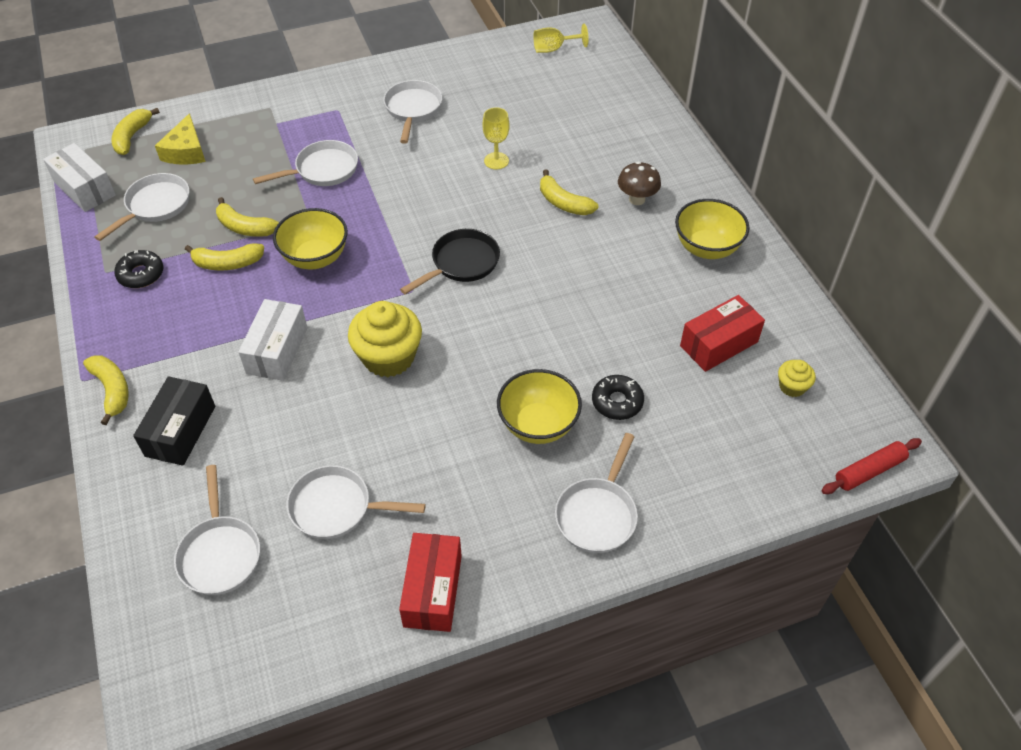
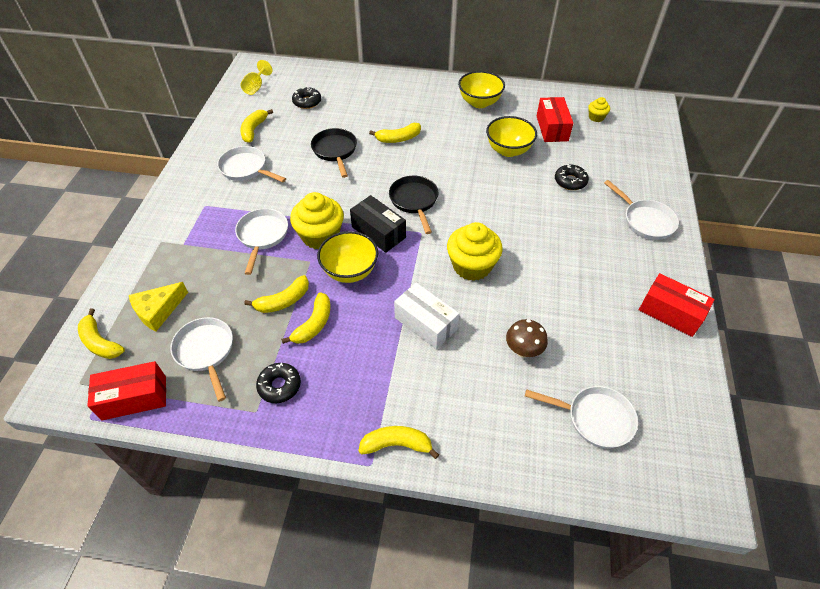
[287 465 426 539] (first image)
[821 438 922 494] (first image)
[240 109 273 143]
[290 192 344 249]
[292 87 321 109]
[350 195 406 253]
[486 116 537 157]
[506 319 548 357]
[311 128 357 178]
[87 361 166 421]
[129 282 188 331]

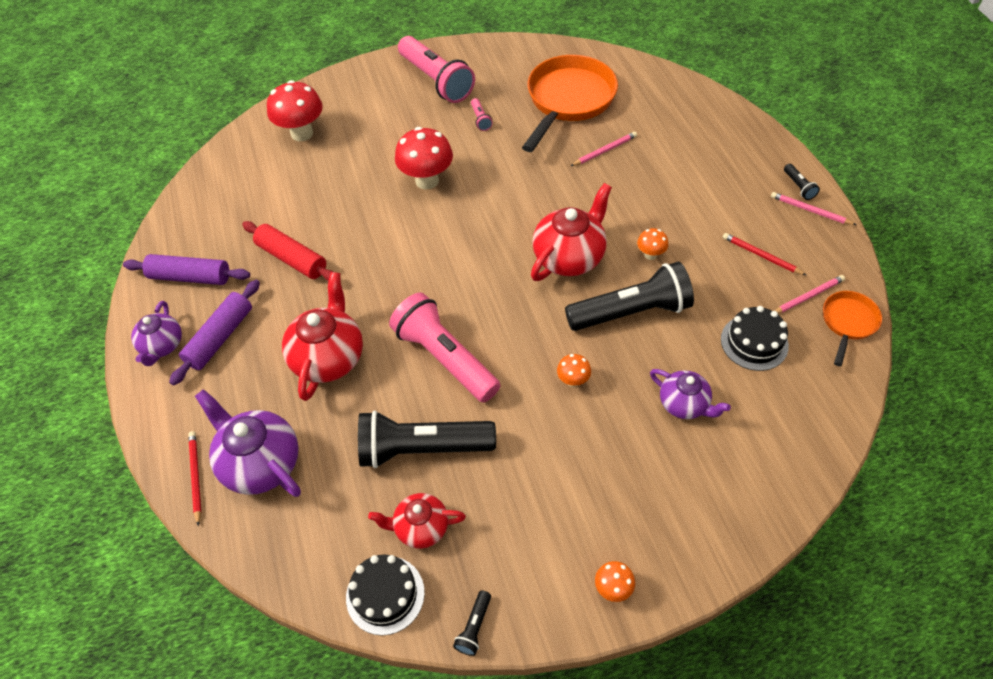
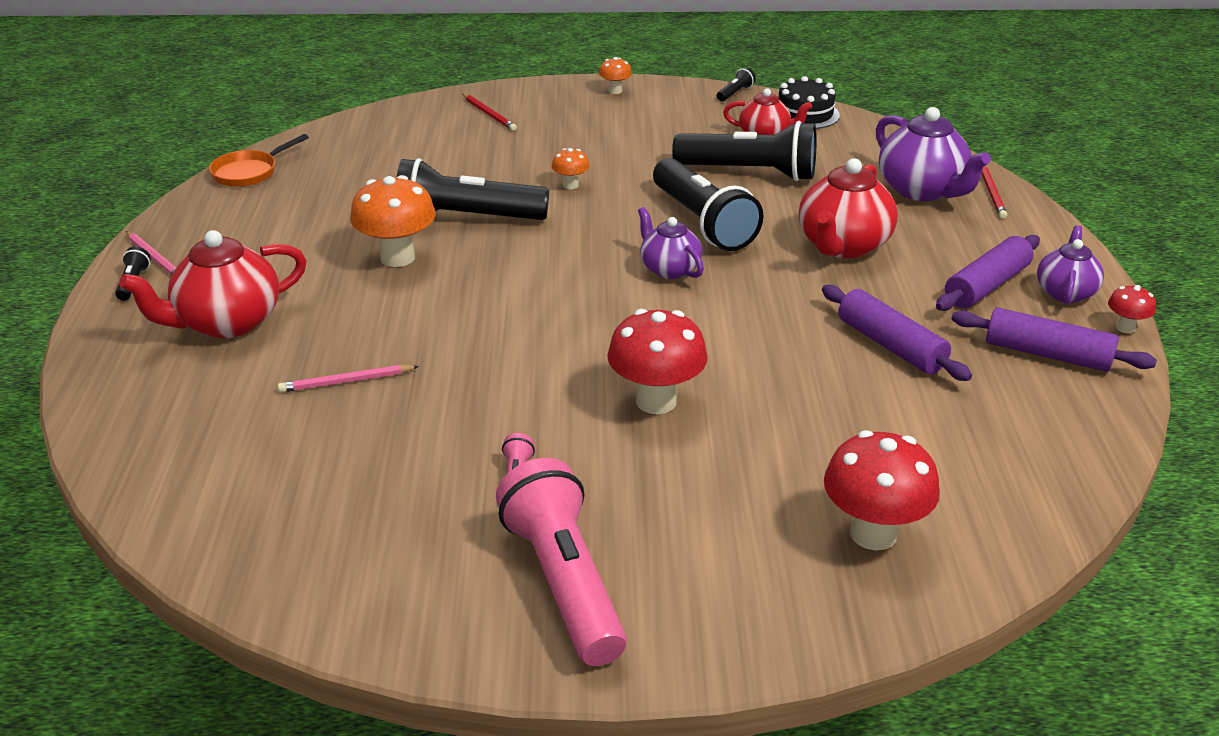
[522 55 618 152] (first image)
[721 306 789 371] (first image)
[775 275 845 314] (first image)
[1108 285 1156 333]
[119 230 307 338]
[638 207 704 279]
[463 94 517 131]
[822 285 972 381]
[653 158 763 251]
[350 175 436 267]

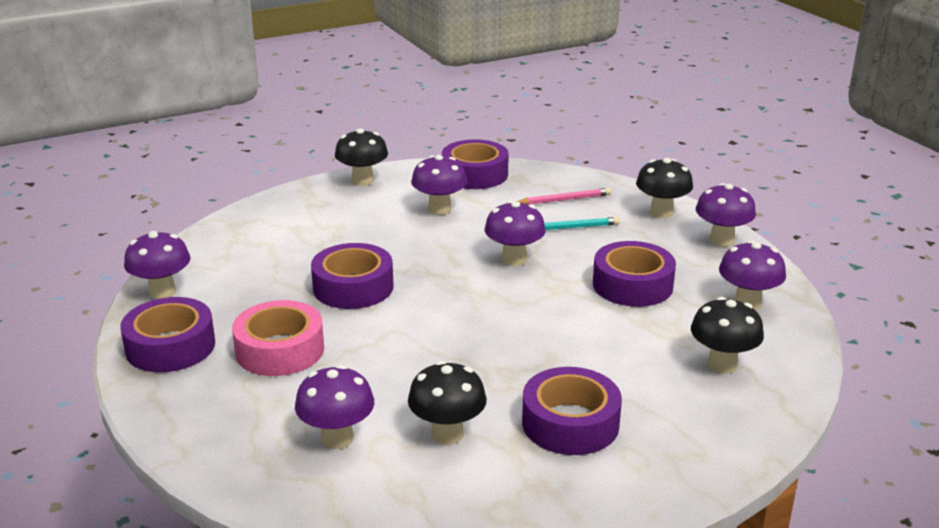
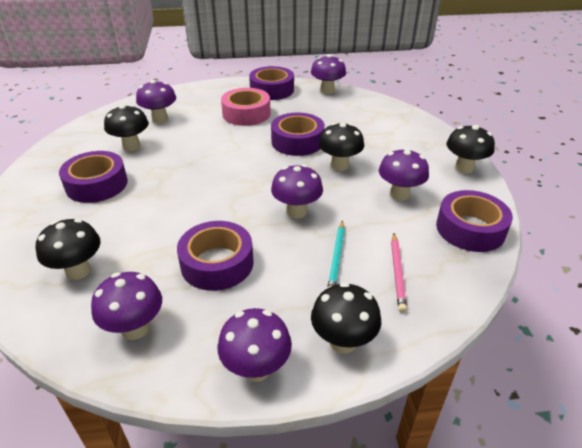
[319 123 364 171]

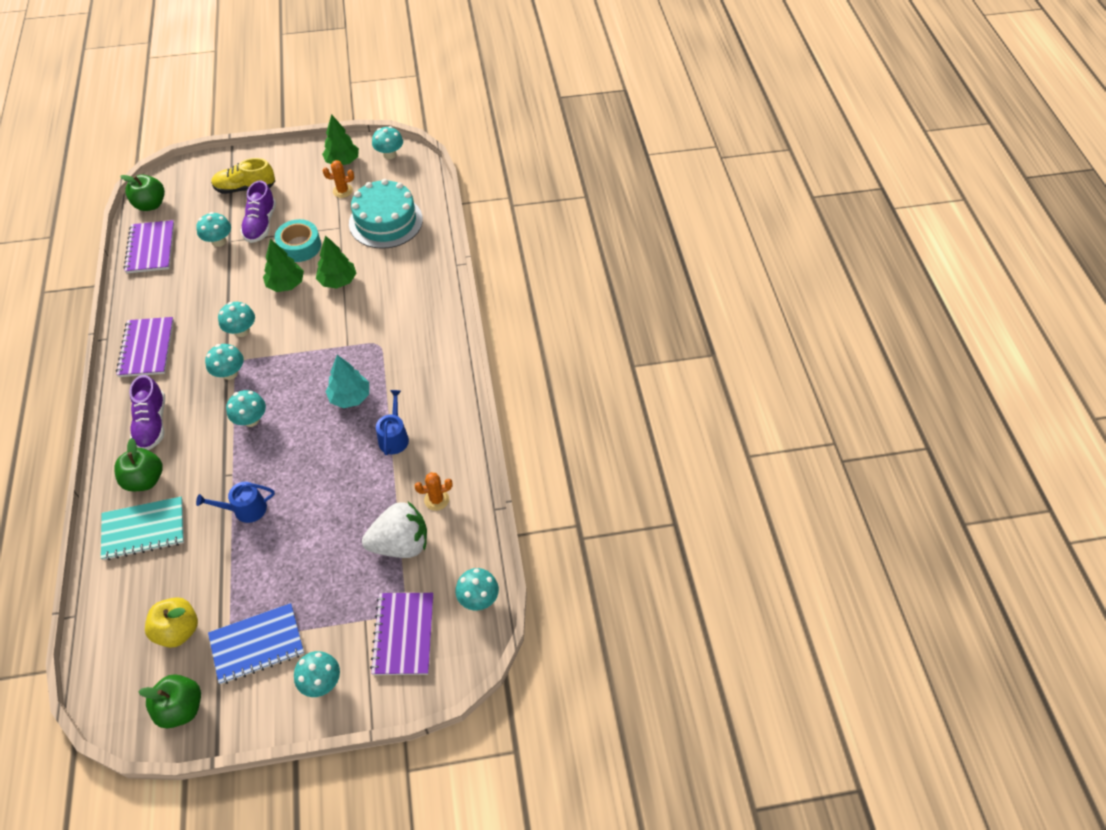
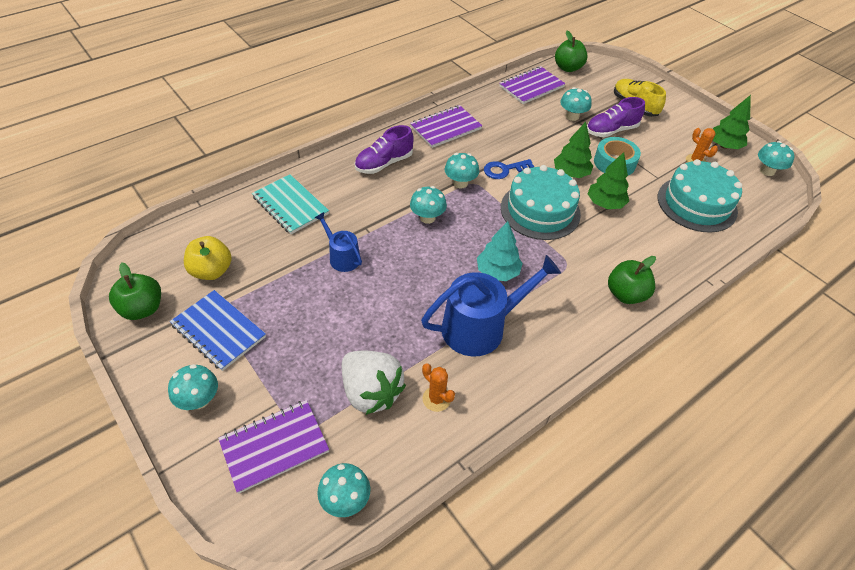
[501 165 581 240]
[608 256 656 304]
[484 159 534 179]
[421 255 561 356]

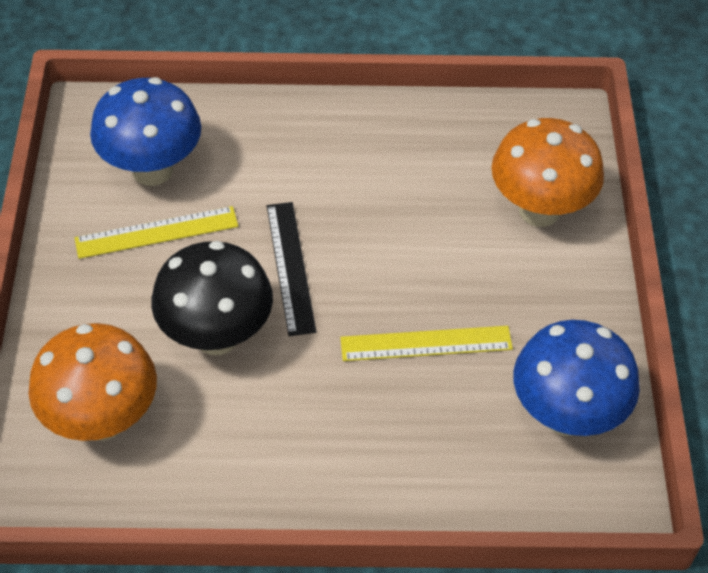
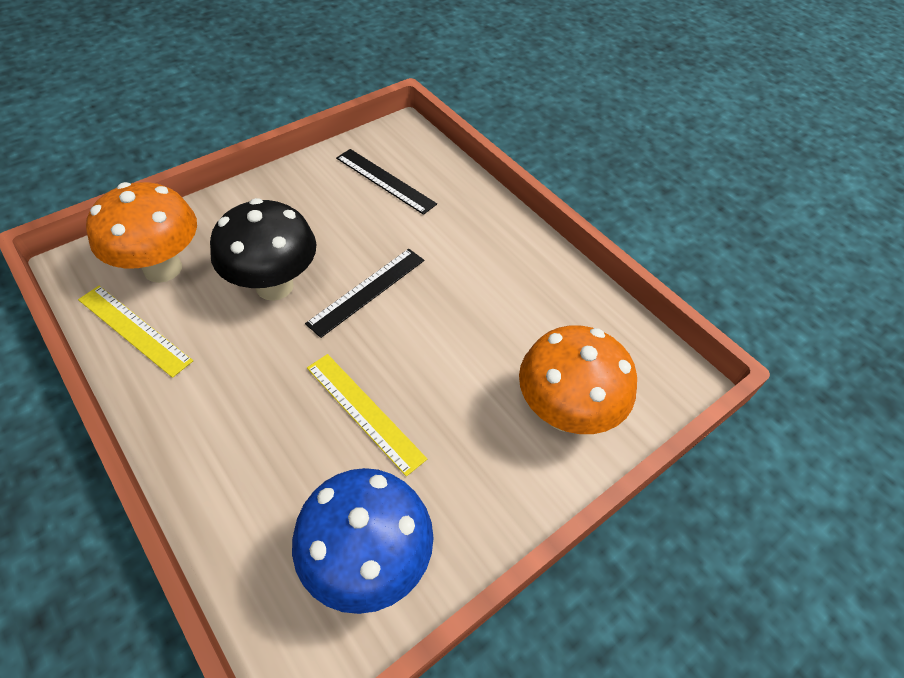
[78 286 193 378]
[336 149 437 215]

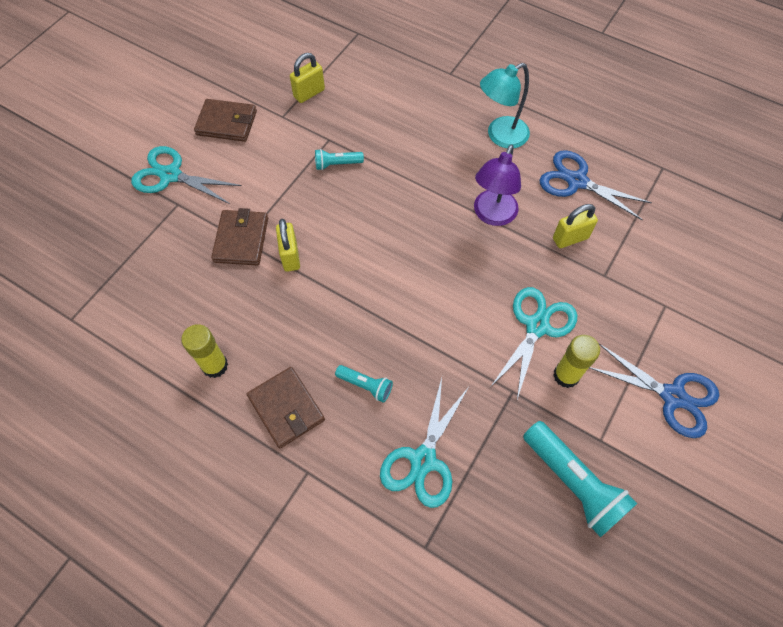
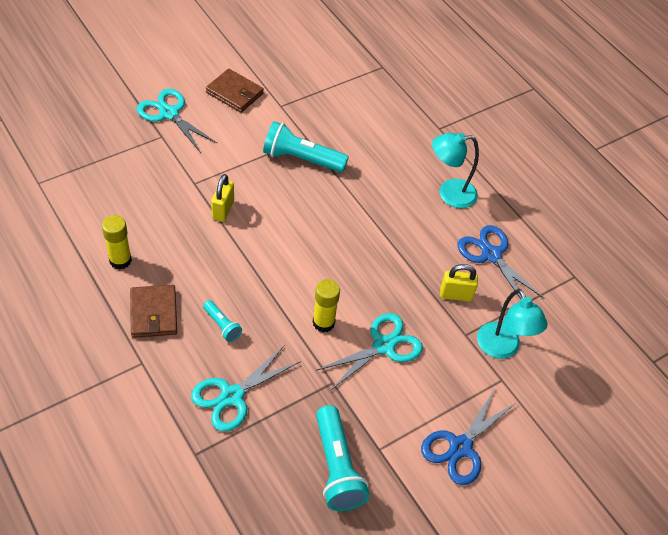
[211 208 268 266] (first image)
[290 53 325 103] (first image)
[474 144 521 226] (first image)
[477 289 547 359]
[313 279 340 332]
[421 387 517 485]
[263 121 349 173]

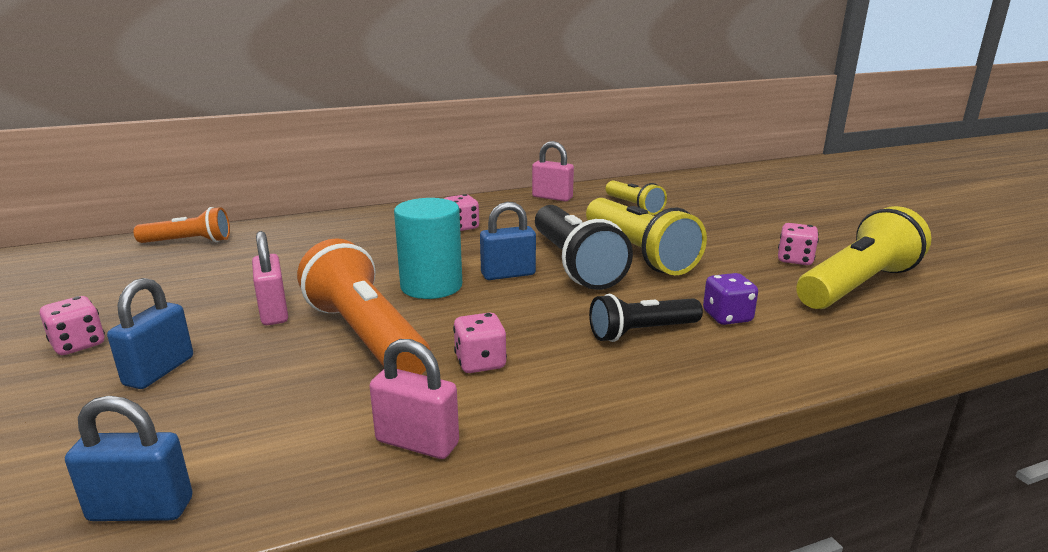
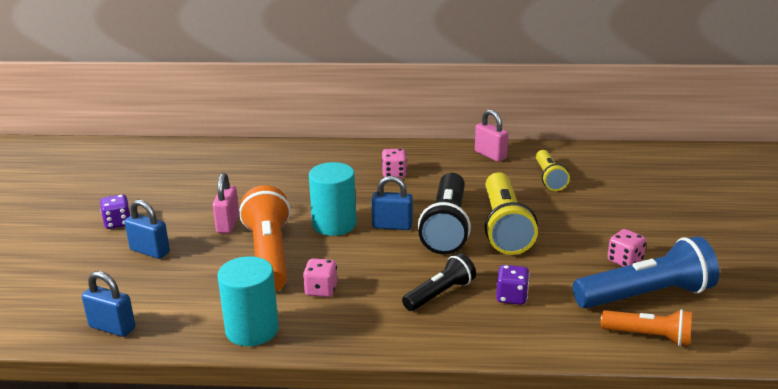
[600 309 692 346]
[217 256 279 346]
[100 194 131 229]
[573 236 719 309]
[124 199 170 259]
[402 253 476 311]

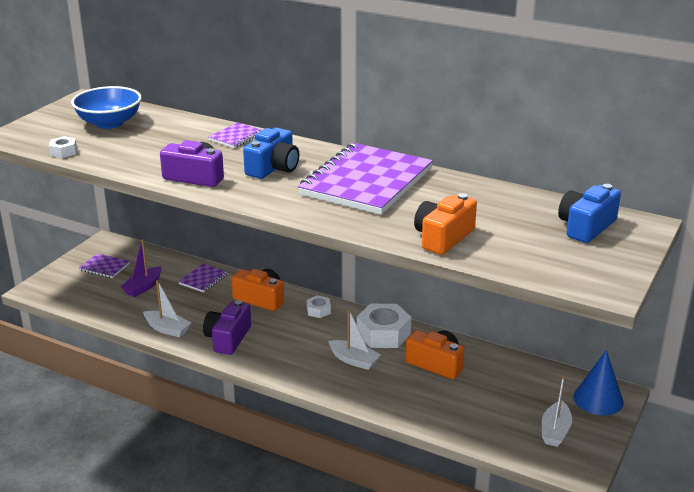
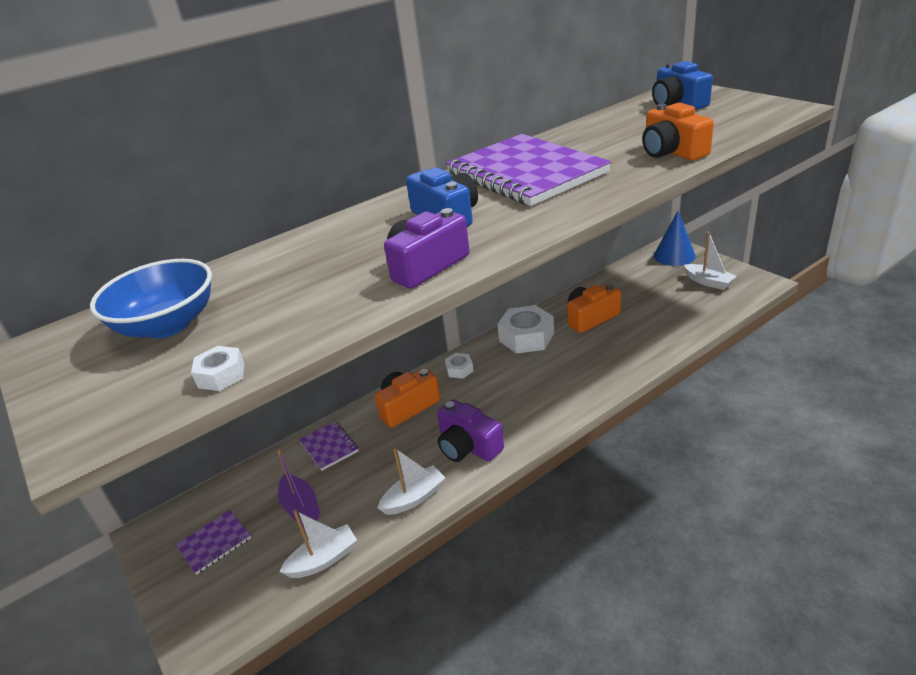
[208 123 262 148] (first image)
[279 510 357 578]

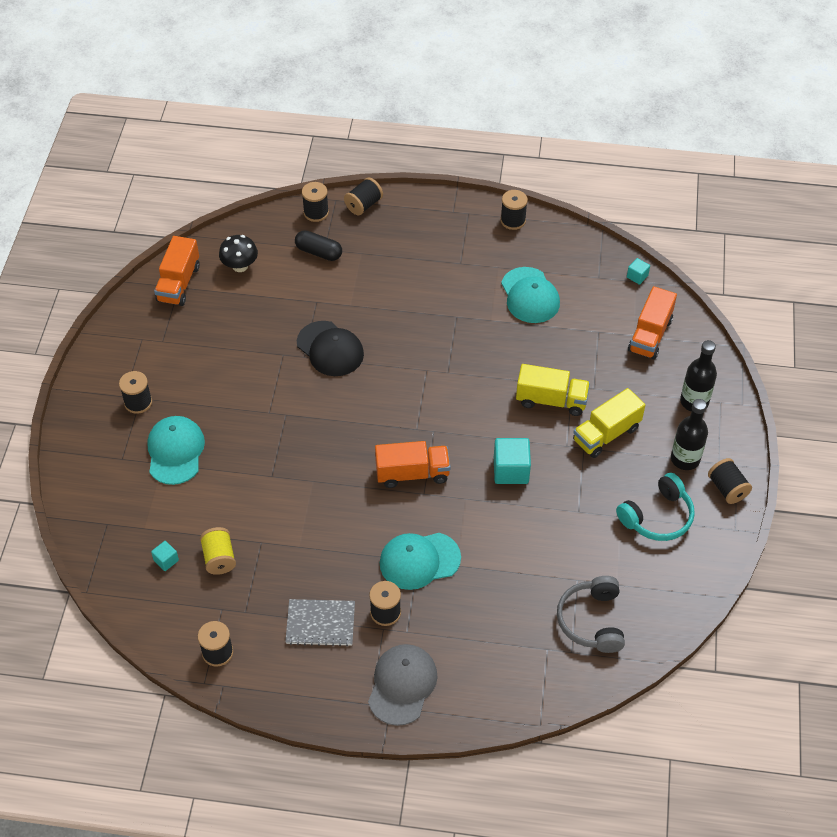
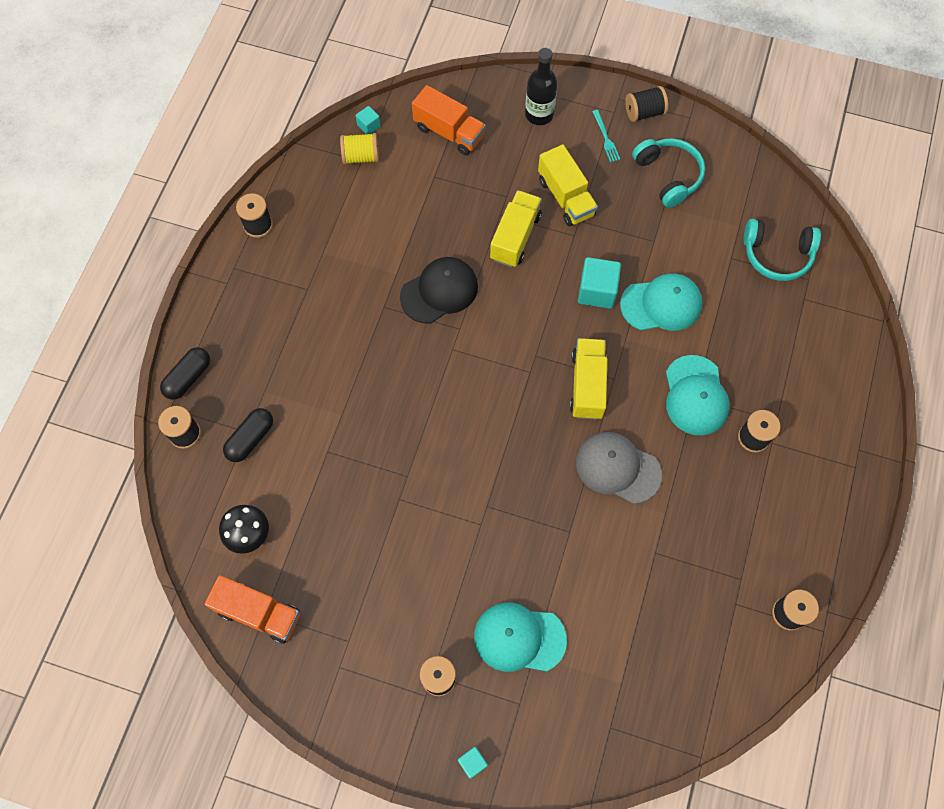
[285 599 355 646] (first image)
[458 747 488 779]
[340 133 379 165]
[400 257 478 324]
[576 432 662 504]
[620 274 702 331]
[160 347 210 400]
[592 110 620 162]
[570 338 607 420]
[743 219 821 281]

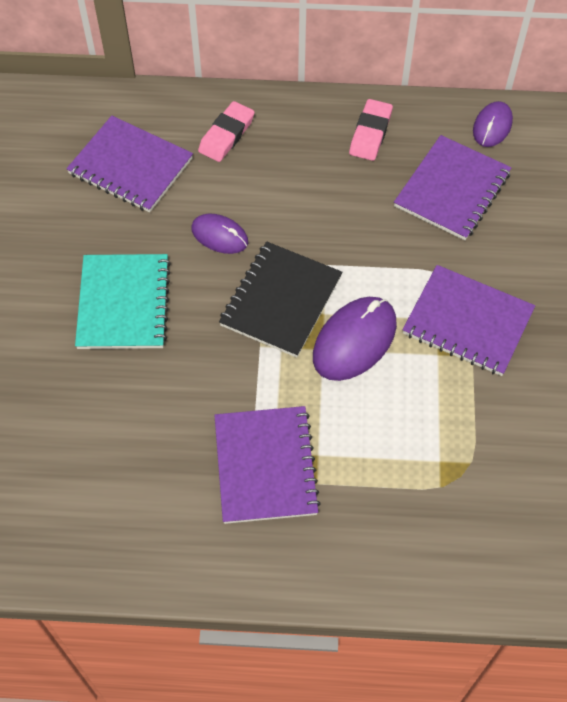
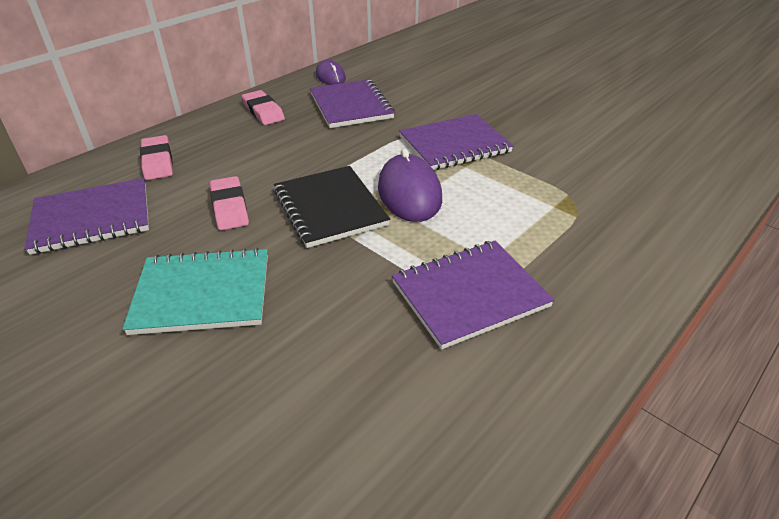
[210 176 249 231]
[122 248 268 335]
[392 240 555 349]

